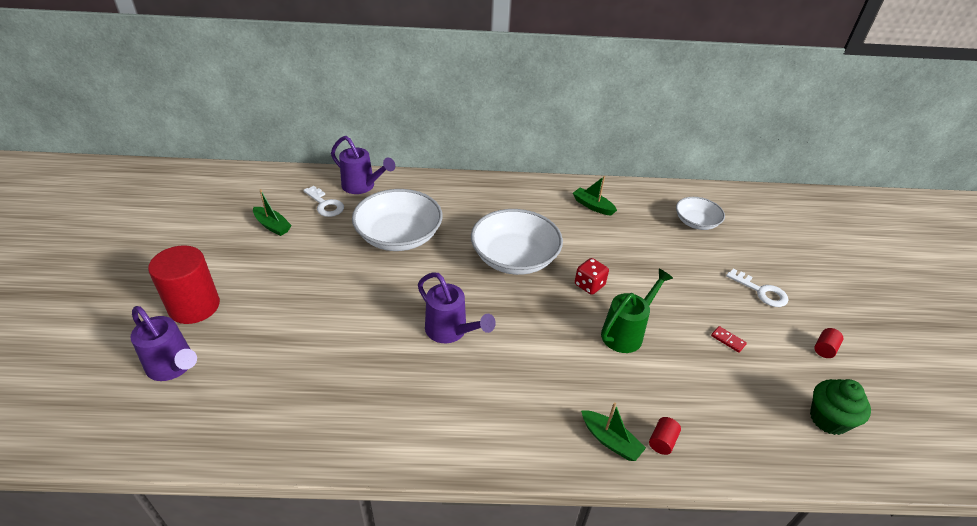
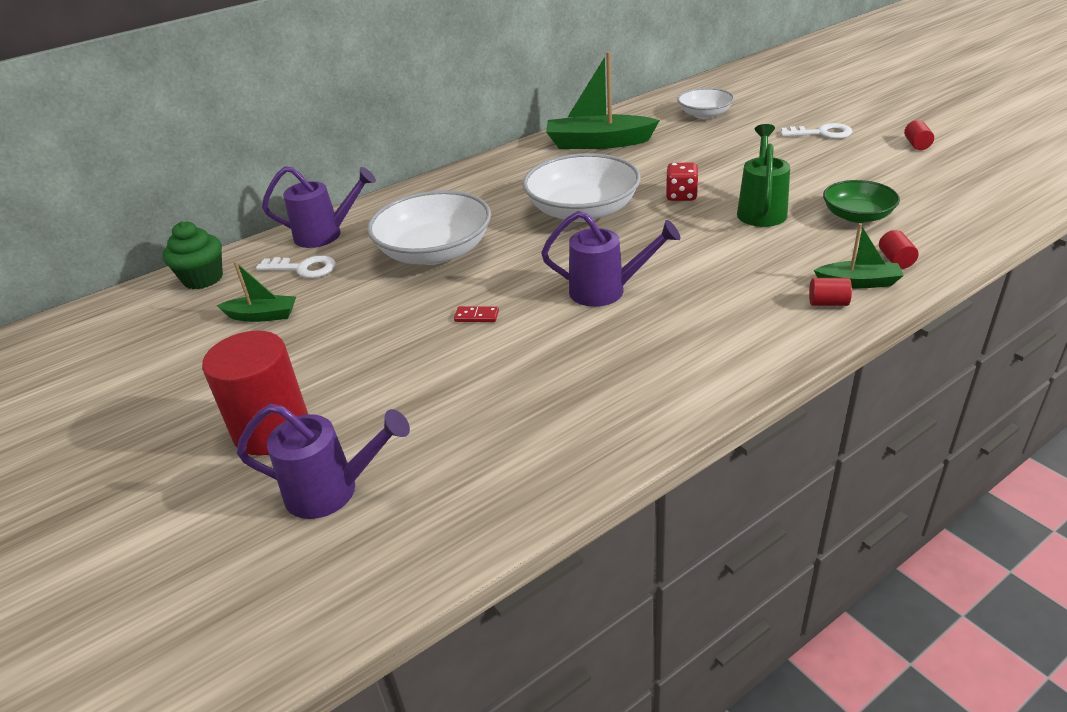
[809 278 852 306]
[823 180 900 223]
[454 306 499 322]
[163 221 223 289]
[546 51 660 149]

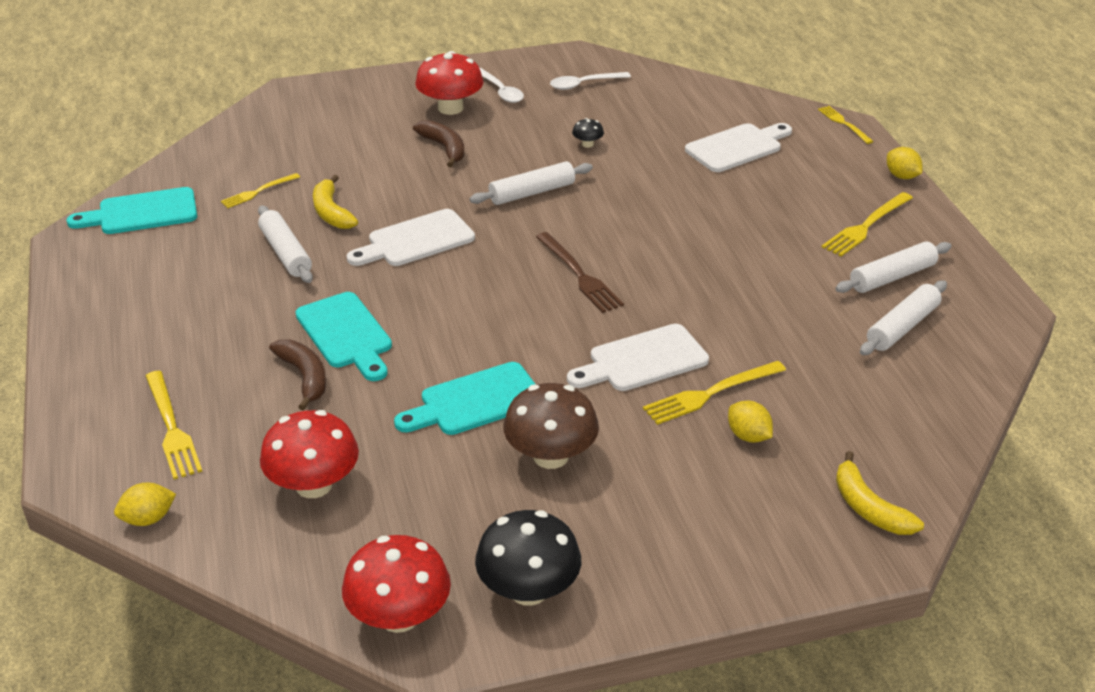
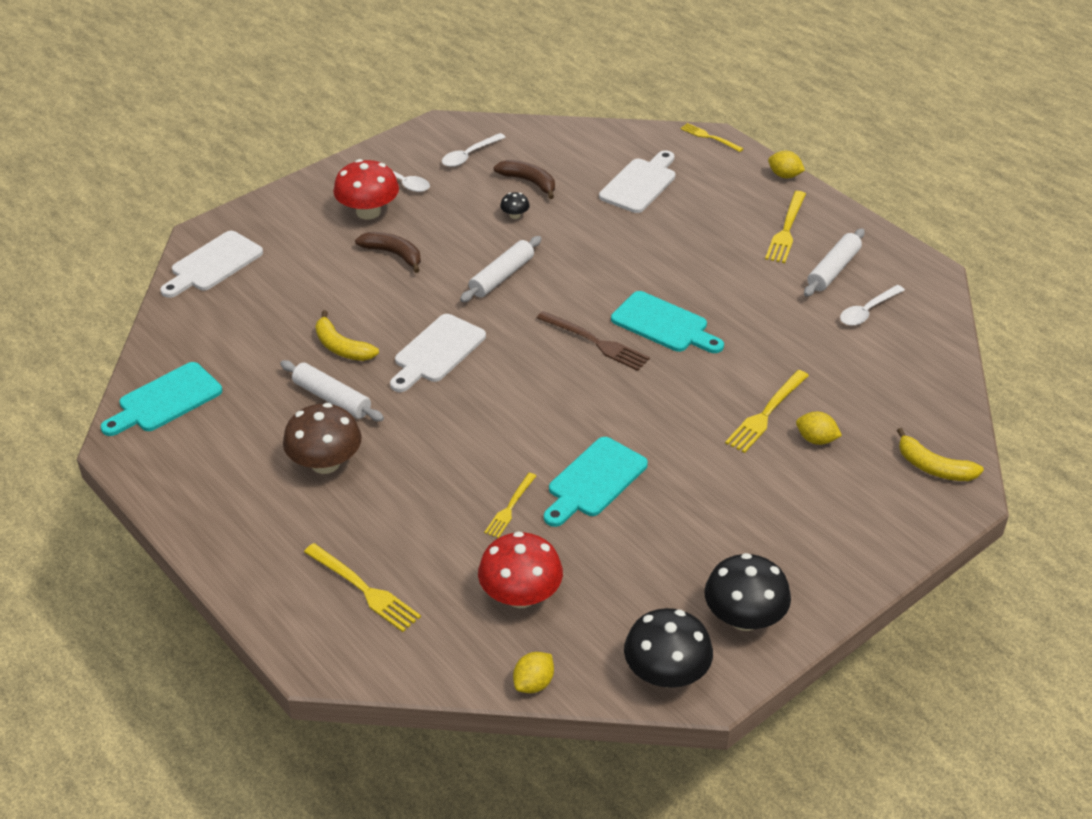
[513 652 554 693]
[484 473 536 538]
[493 160 555 199]
[611 291 724 353]
[283 403 362 474]
[160 231 263 298]
[840 285 905 326]
[624 608 713 688]

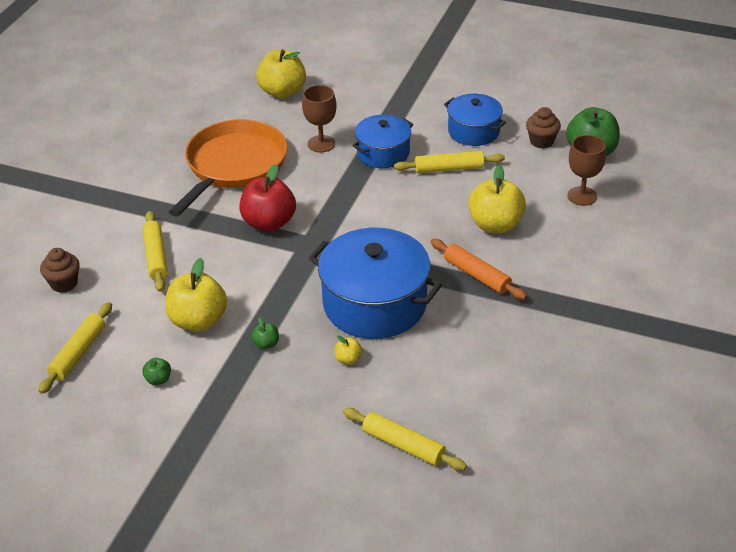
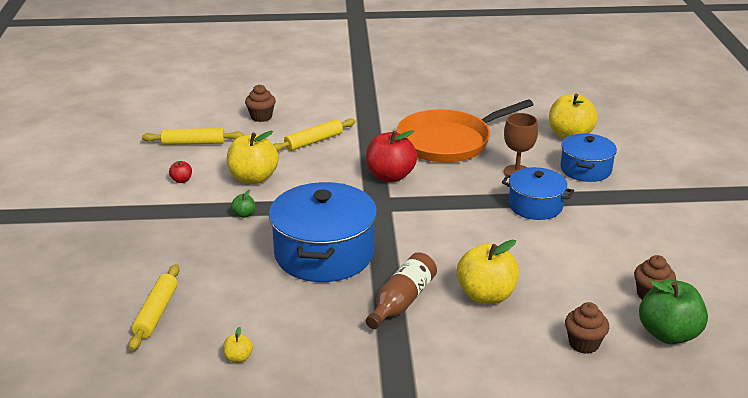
[394 151 505 173] (first image)
[223 327 253 363]
[560 134 617 182]
[366 252 437 329]
[565 302 609 354]
[169 161 192 183]
[397 99 534 162]

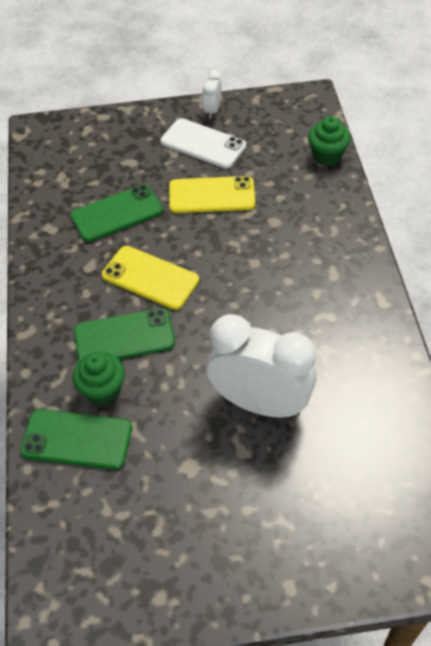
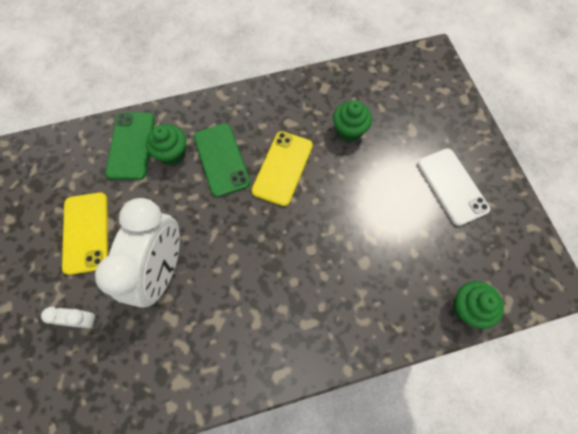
[62 192 108 275]
[41 307 98 328]
[333 101 372 142]
[418 148 490 226]

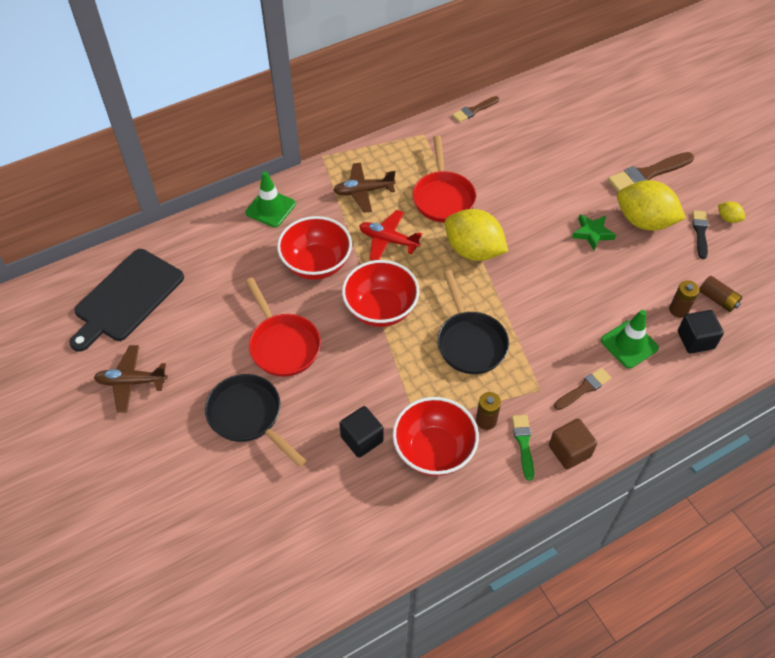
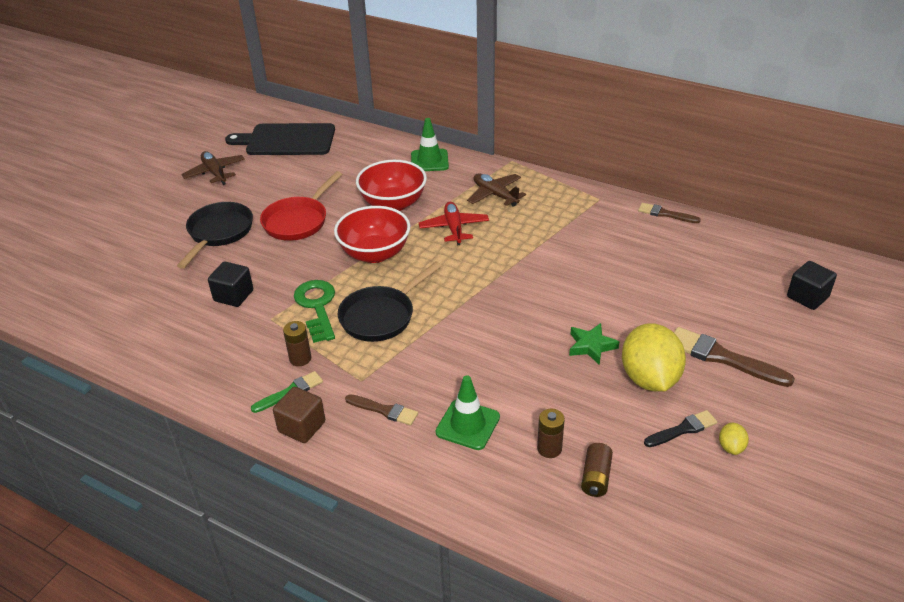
[393 397 479 476] (first image)
[413 136 476 222] (first image)
[445 209 508 261] (first image)
[294 280 335 343]
[787 261 837 310]

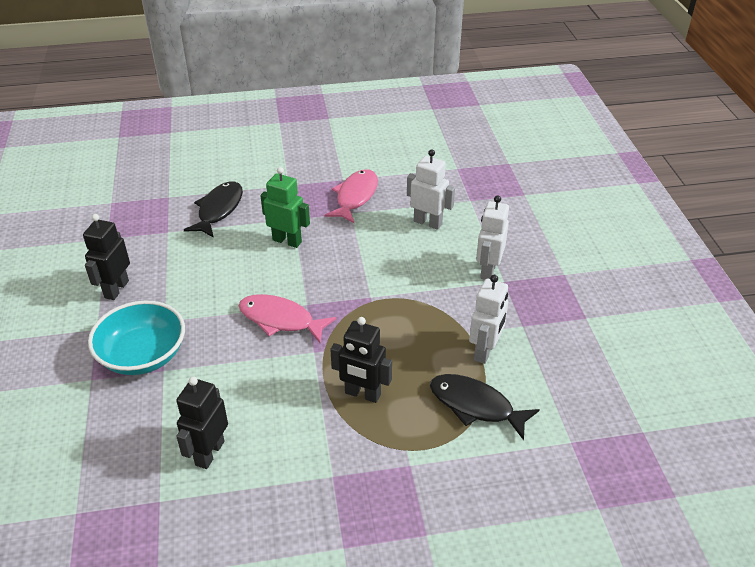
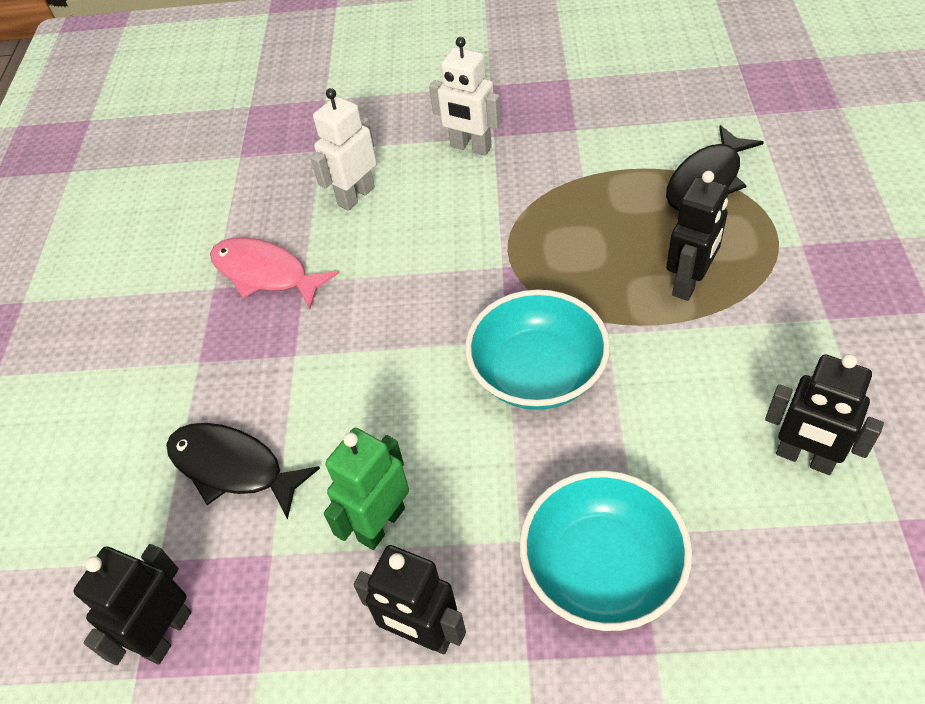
[469 275 508 364] (first image)
[73 544 191 665]
[324 428 409 550]
[465 290 610 410]

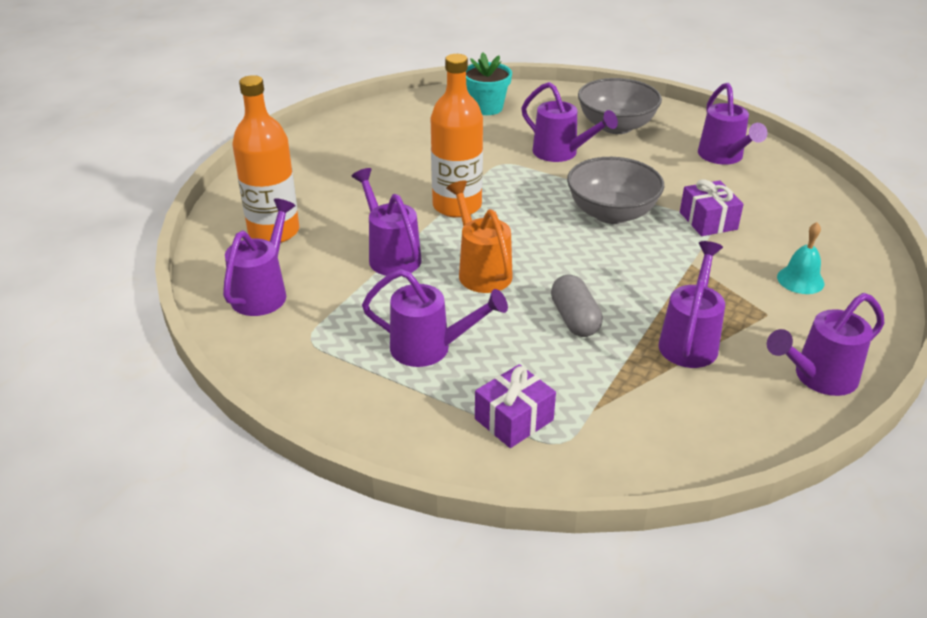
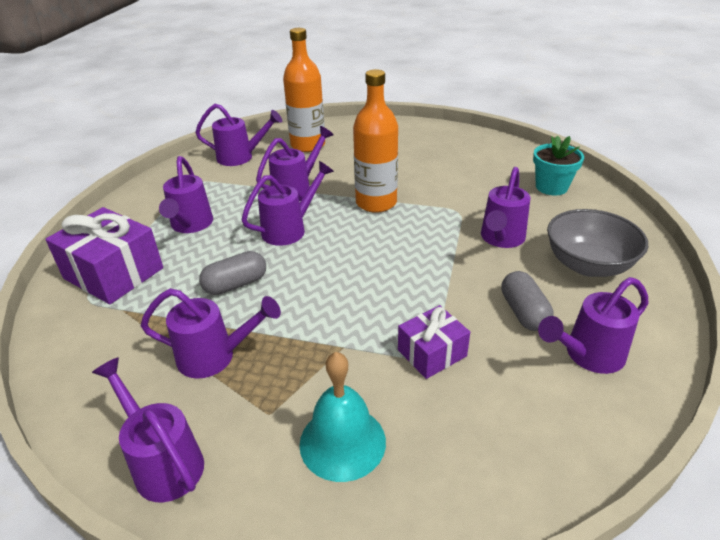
[567 157 664 224] (first image)
[501 271 554 331]
[242 161 334 246]
[45 207 163 304]
[299 352 386 482]

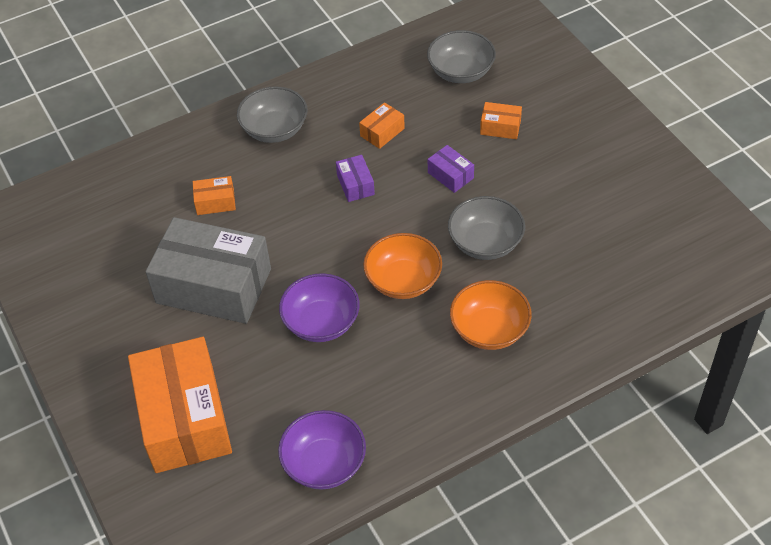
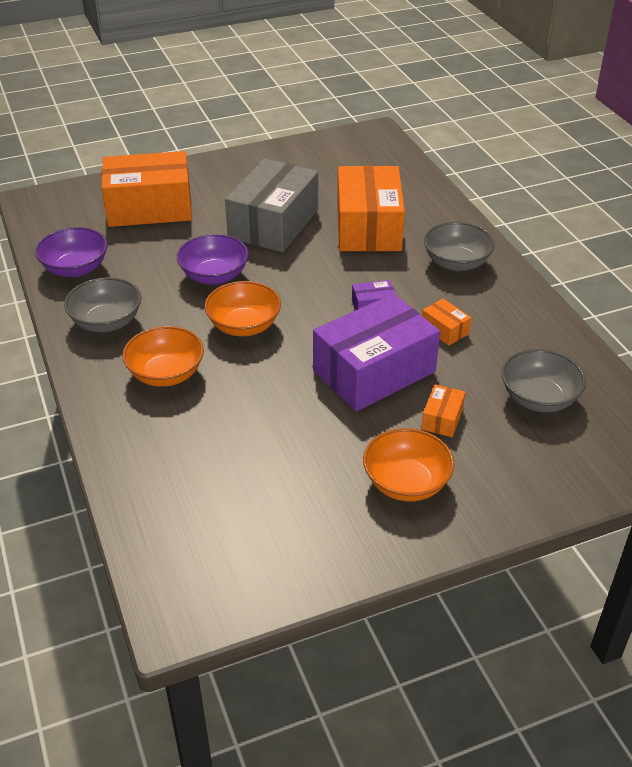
[363 428 454 501]
[64 277 141 332]
[337 166 405 251]
[313 294 440 412]

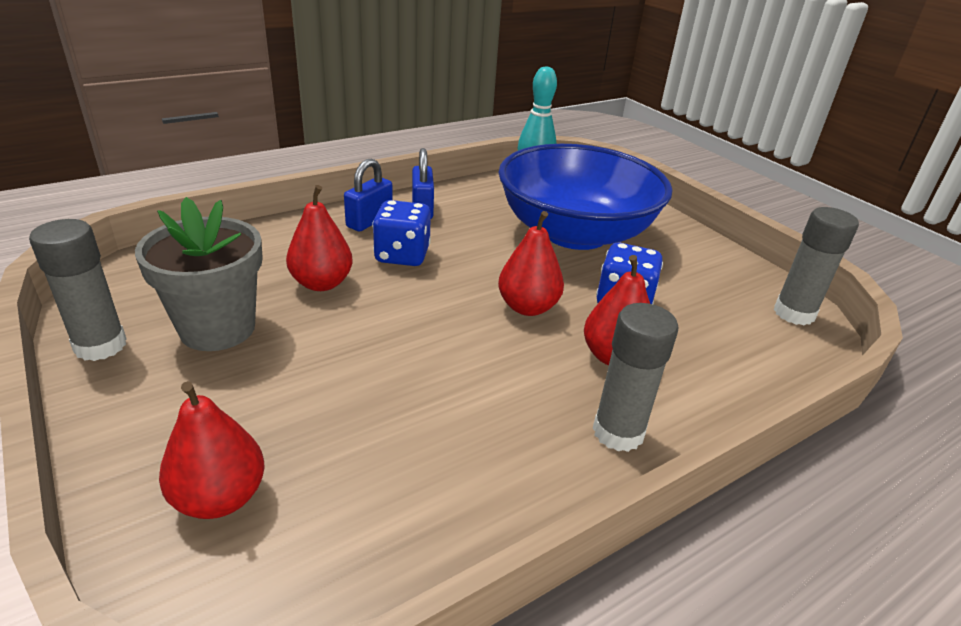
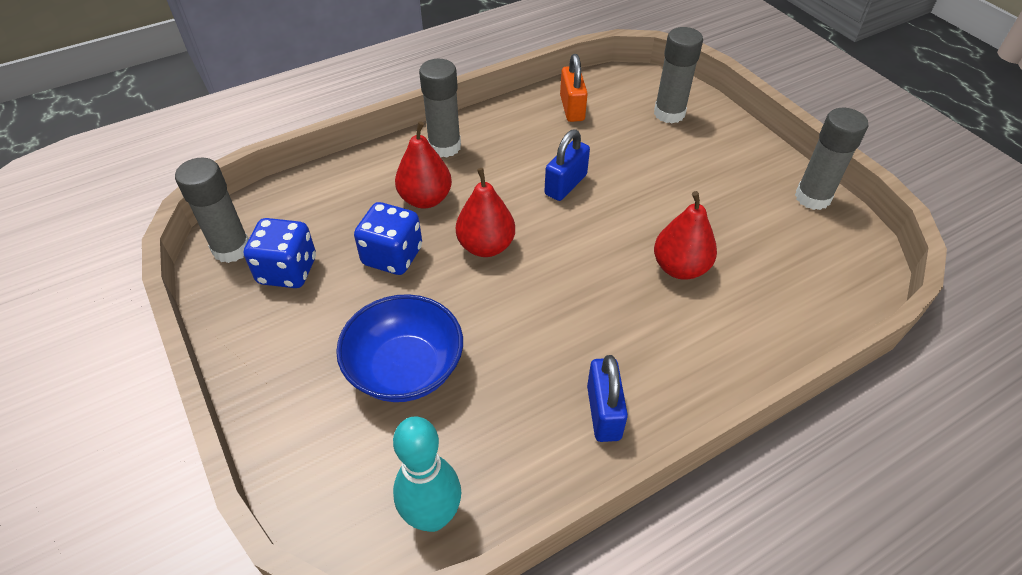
[135 197 263 351] (first image)
[560 54 588 122]
[545 129 590 201]
[244 218 316 288]
[654 27 703 123]
[336 294 463 402]

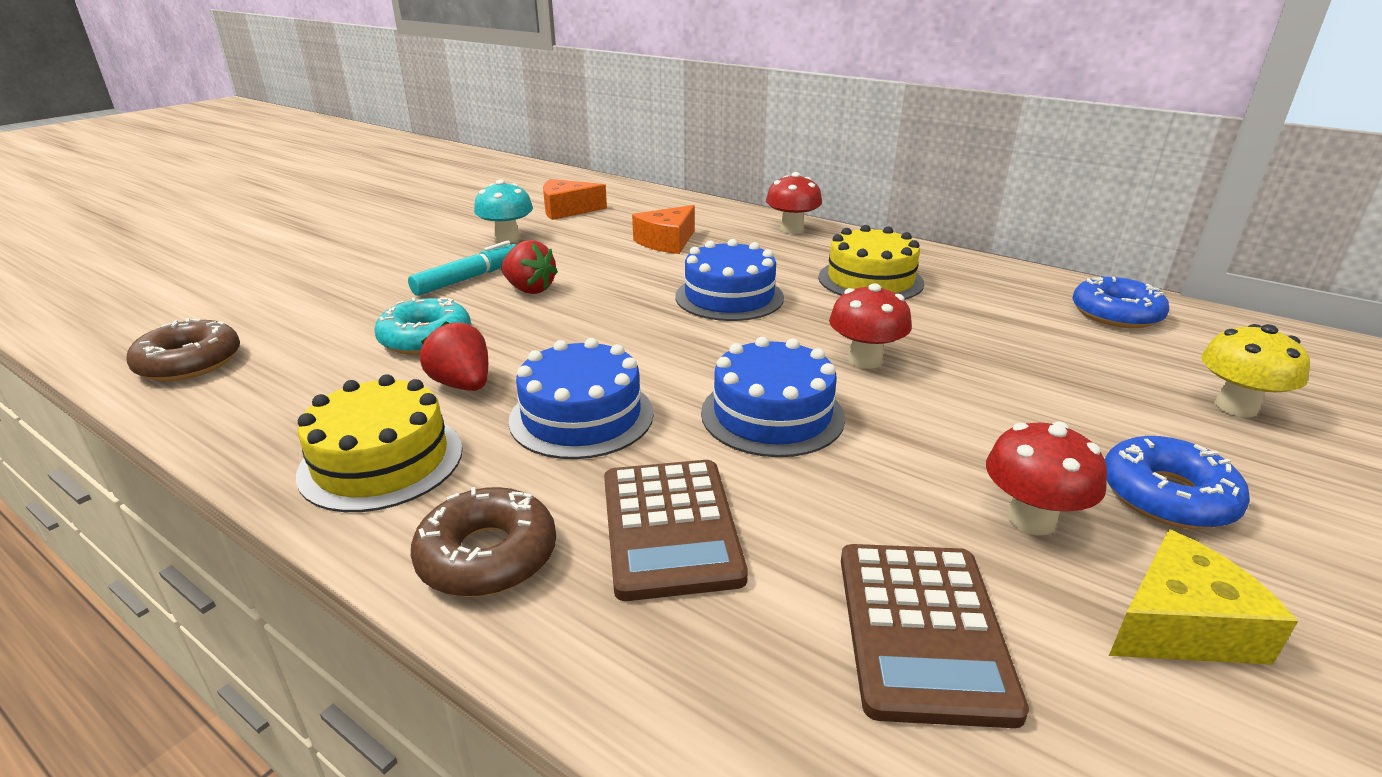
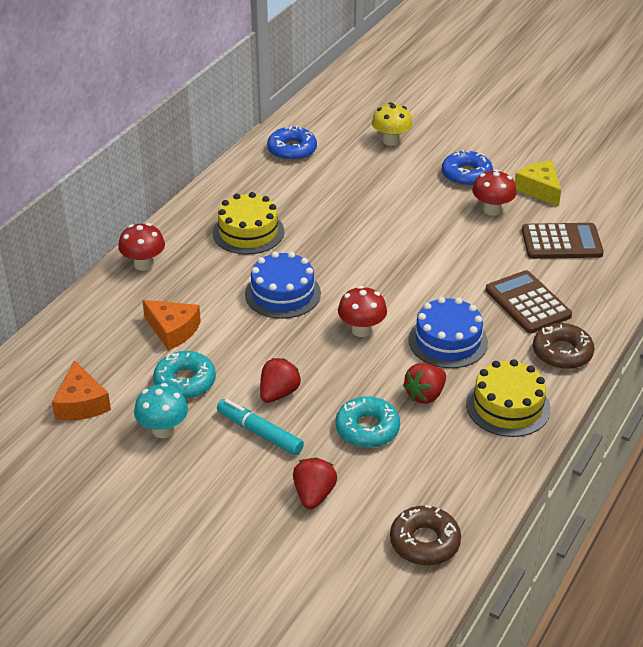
[701 337 845 457] (first image)
[153 351 216 399]
[293 457 337 509]
[338 286 387 337]
[486 270 572 333]

